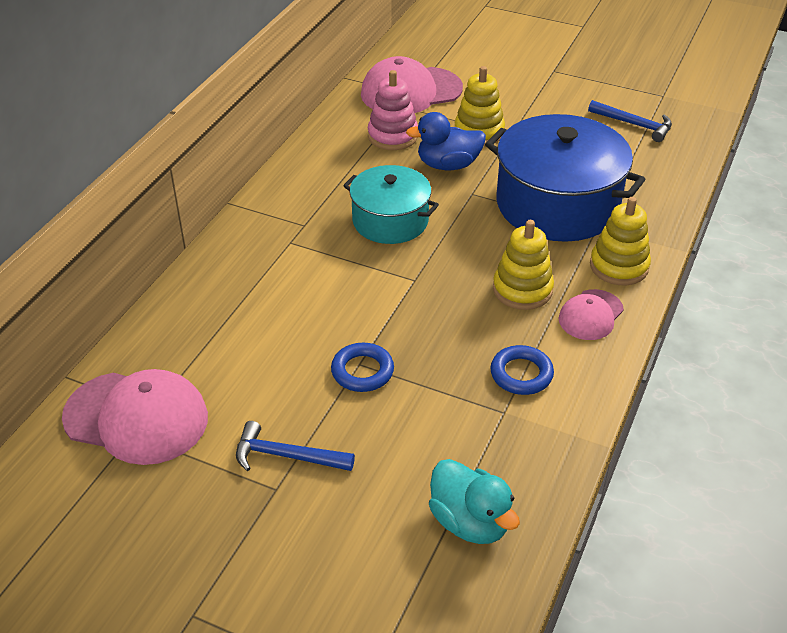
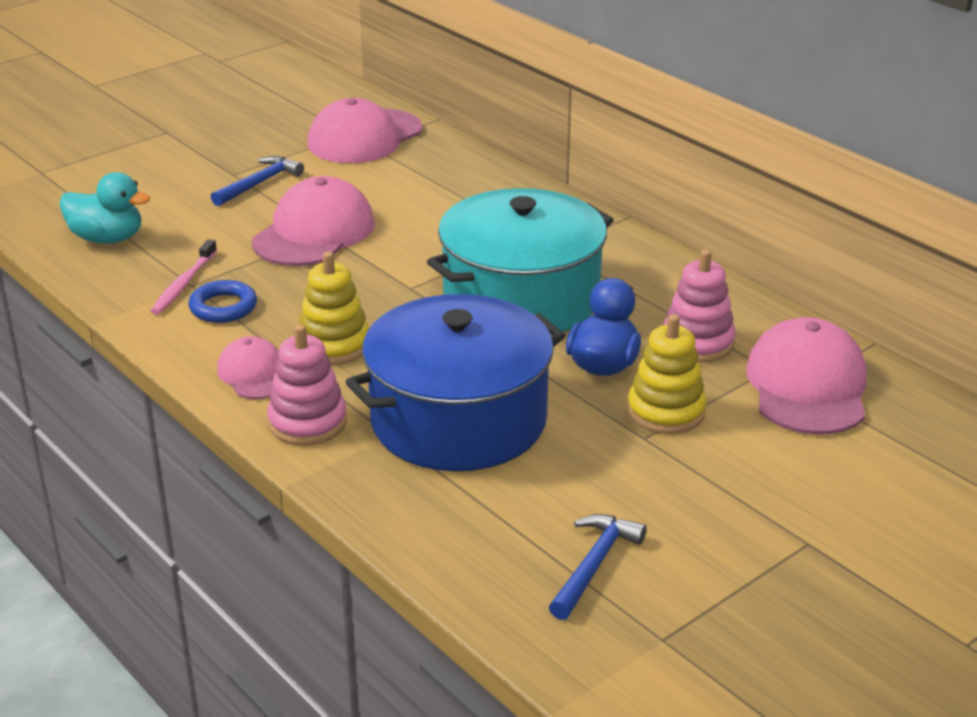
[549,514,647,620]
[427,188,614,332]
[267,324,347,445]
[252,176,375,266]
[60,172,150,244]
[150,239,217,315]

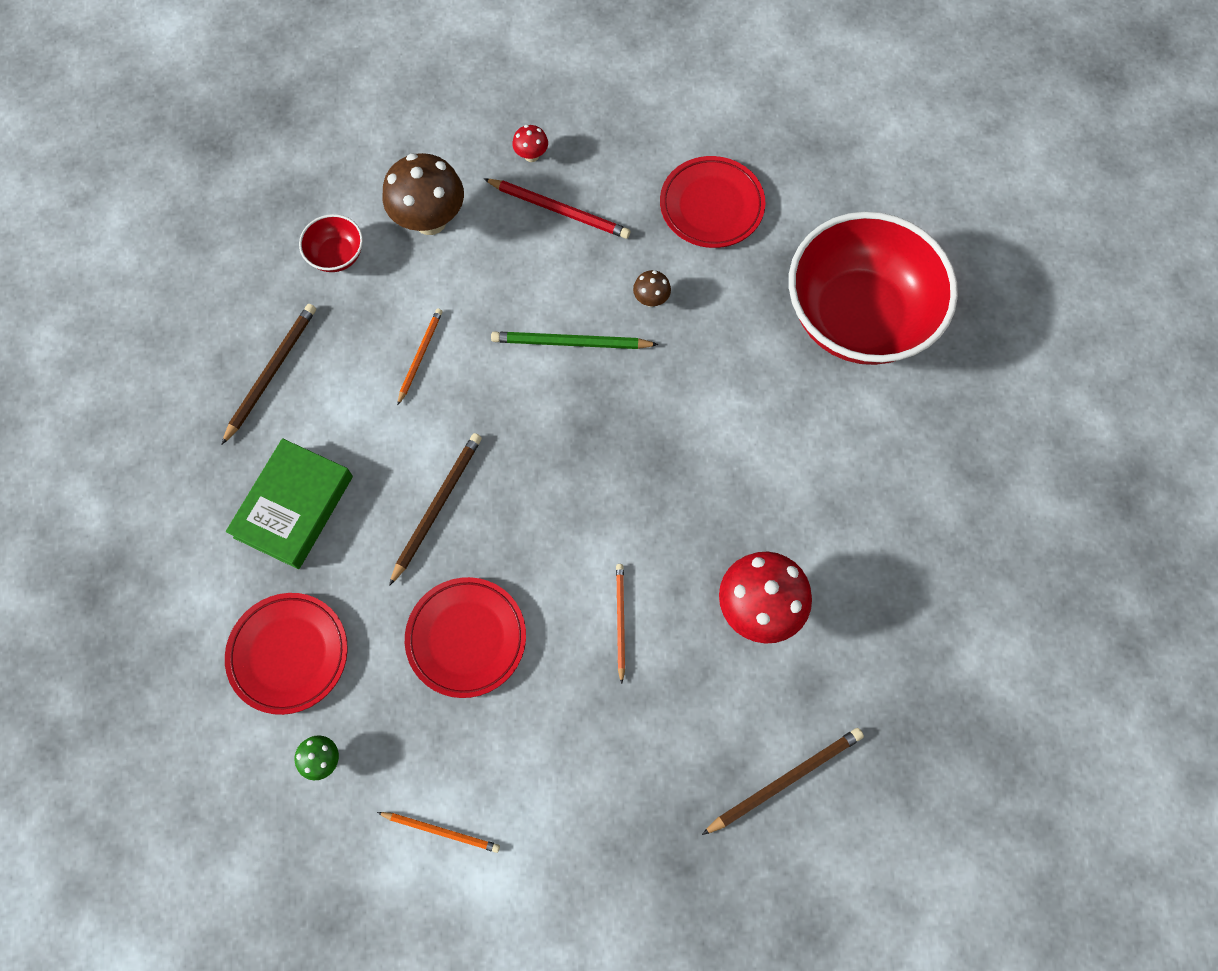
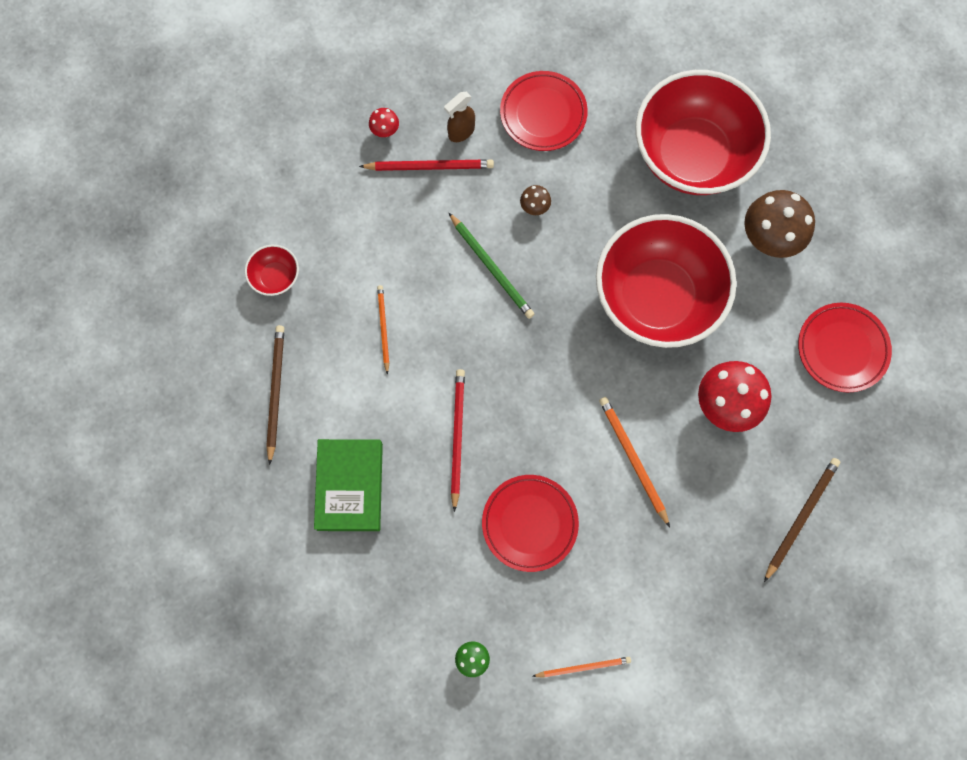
[744,190,815,258]
[448,212,534,319]
[451,369,465,512]
[599,397,670,527]
[798,303,892,393]
[444,92,475,142]
[596,214,737,348]

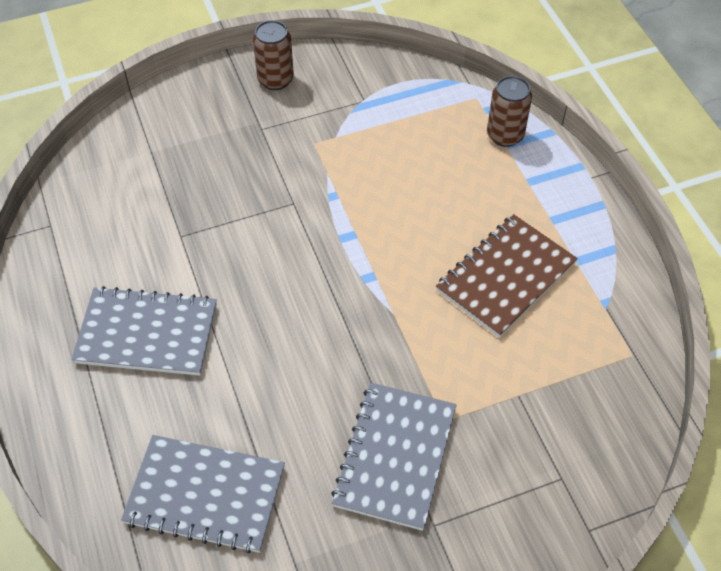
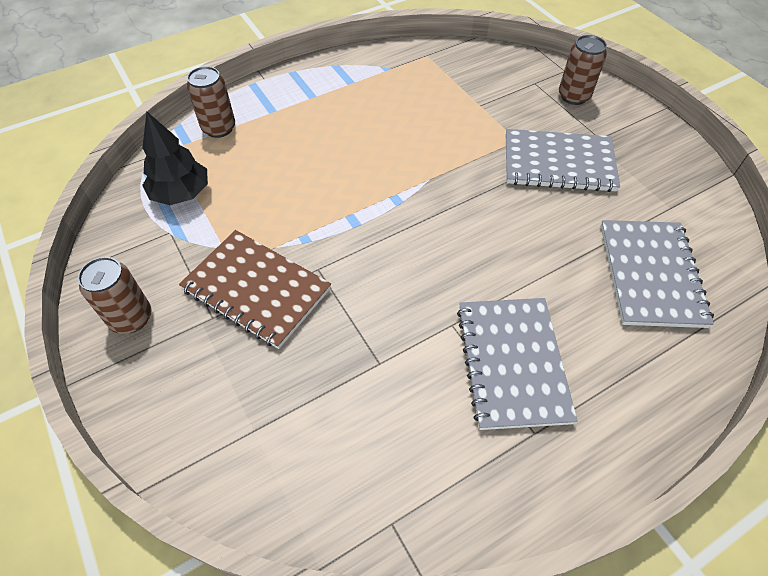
[179,230,331,349]
[559,35,607,105]
[142,112,208,205]

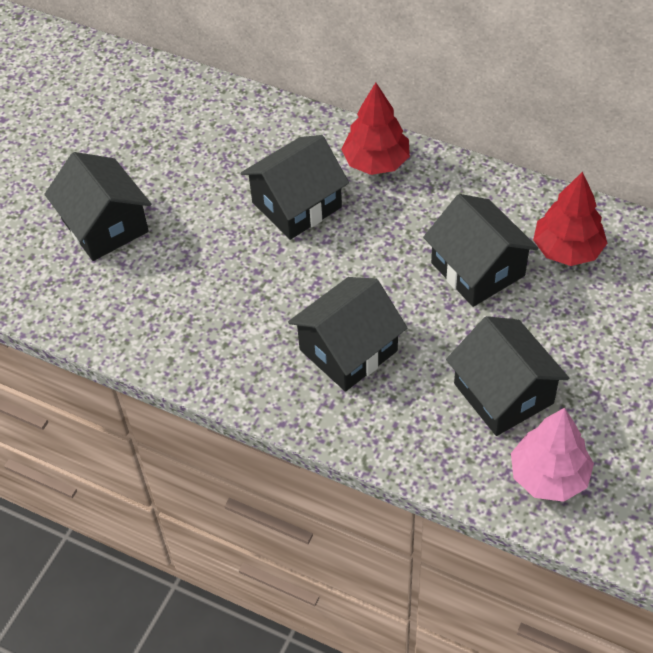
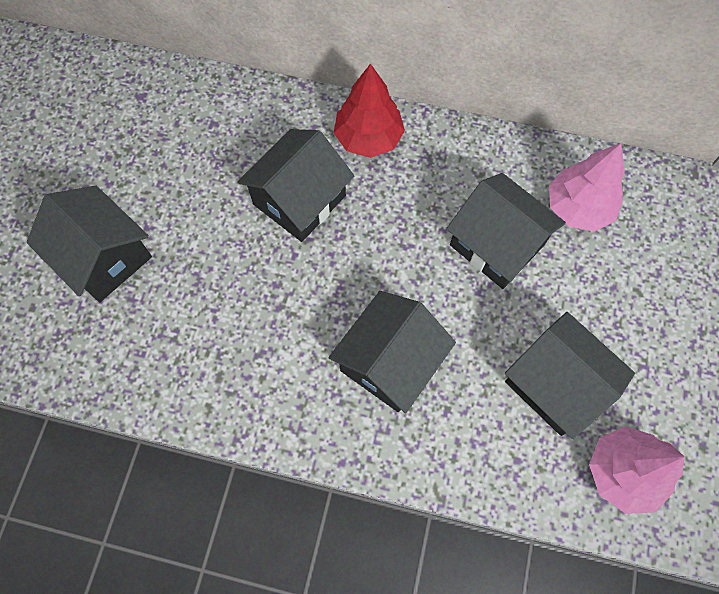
[549,143,624,232]

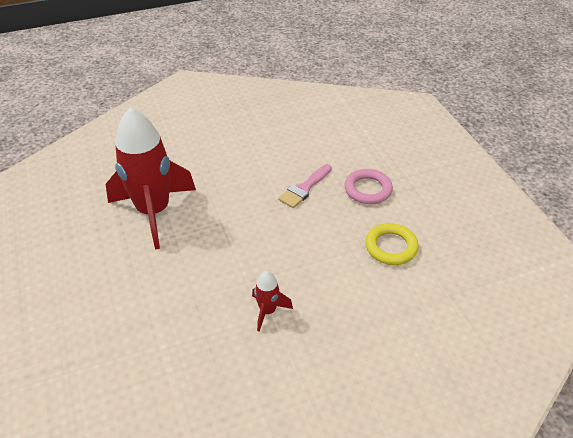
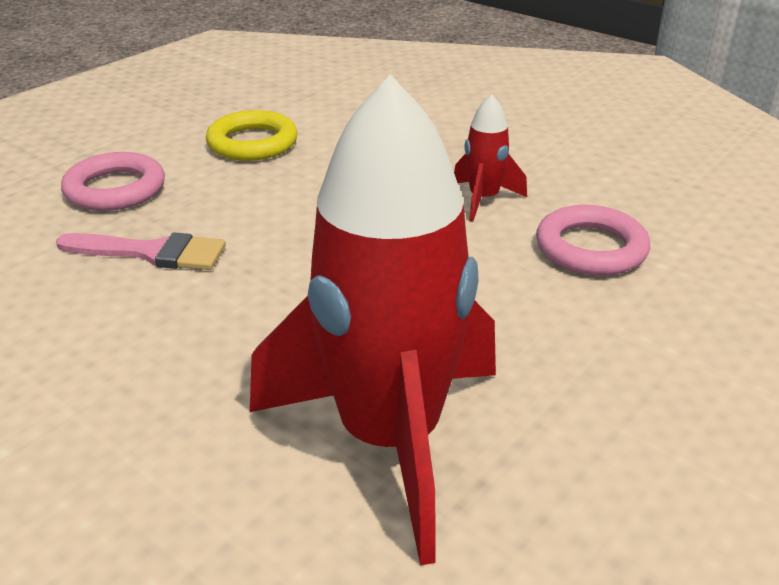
[536,205,650,276]

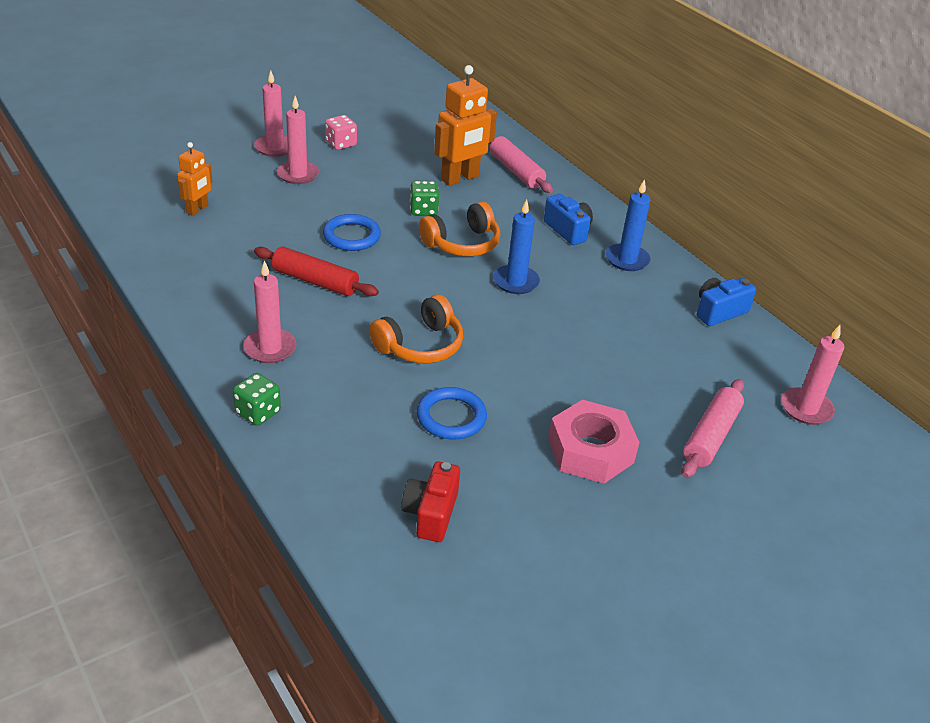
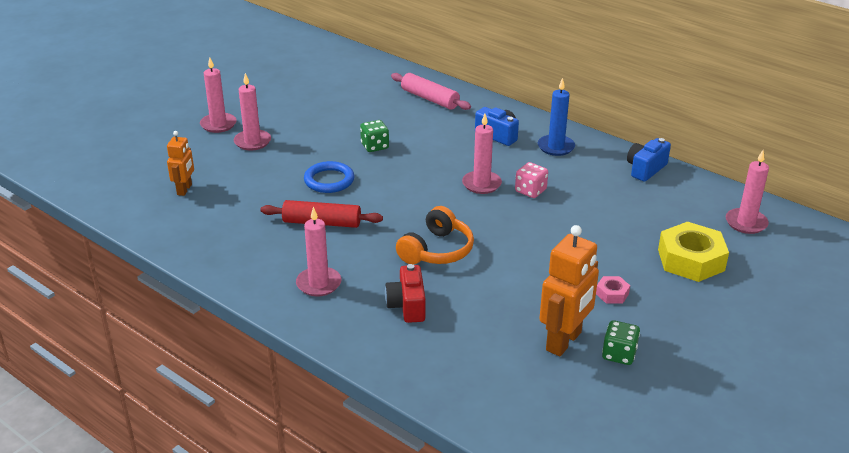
[539,225,599,356]
[515,162,548,198]
[462,114,502,194]
[419,202,500,257] (first image)
[602,320,640,365]
[658,222,729,282]
[417,387,487,440] (first image)
[596,276,630,303]
[385,264,426,323]

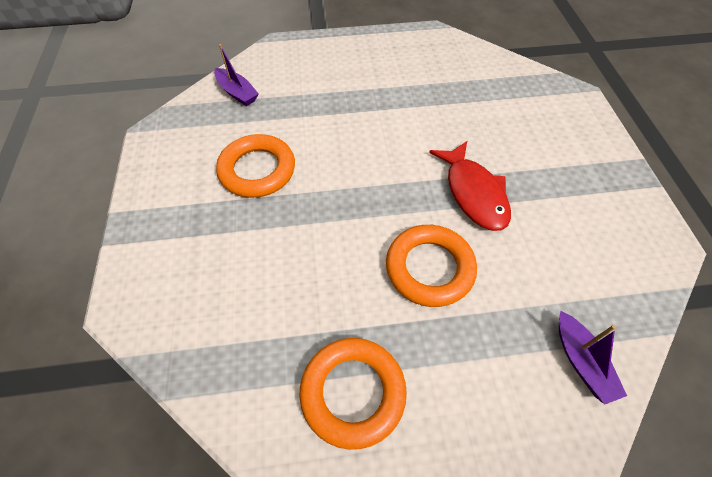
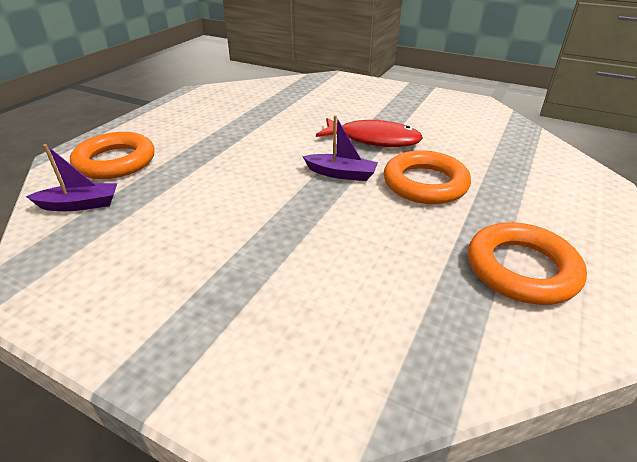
[70,132,155,179]
[302,115,378,181]

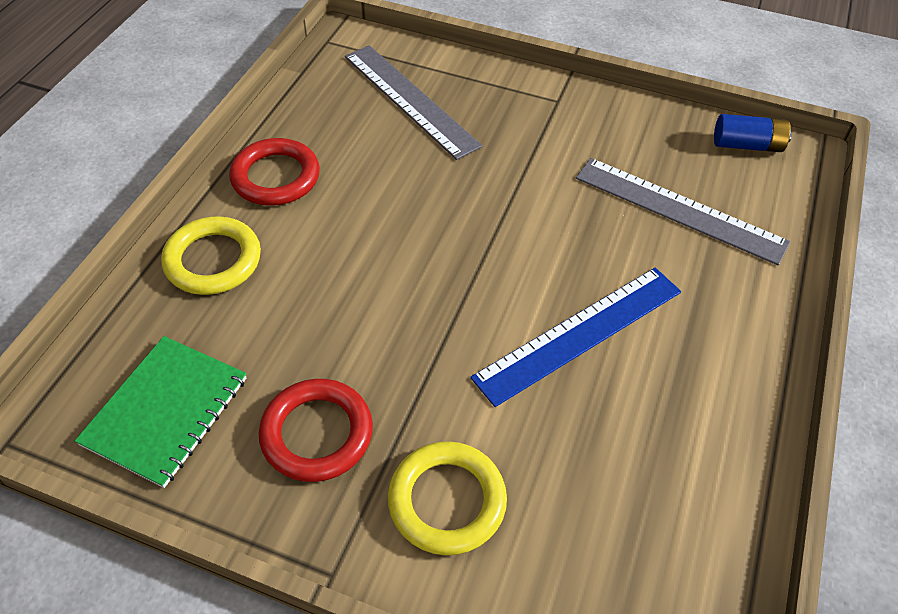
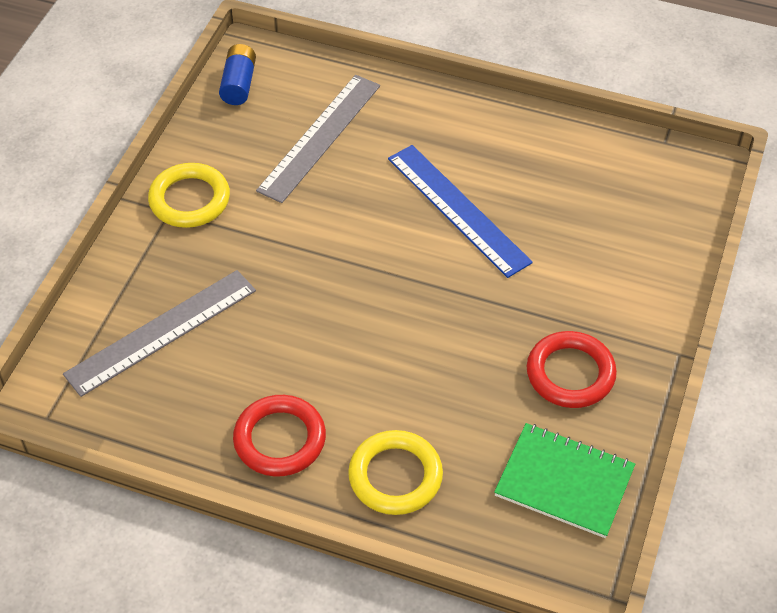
[148,163,230,228]

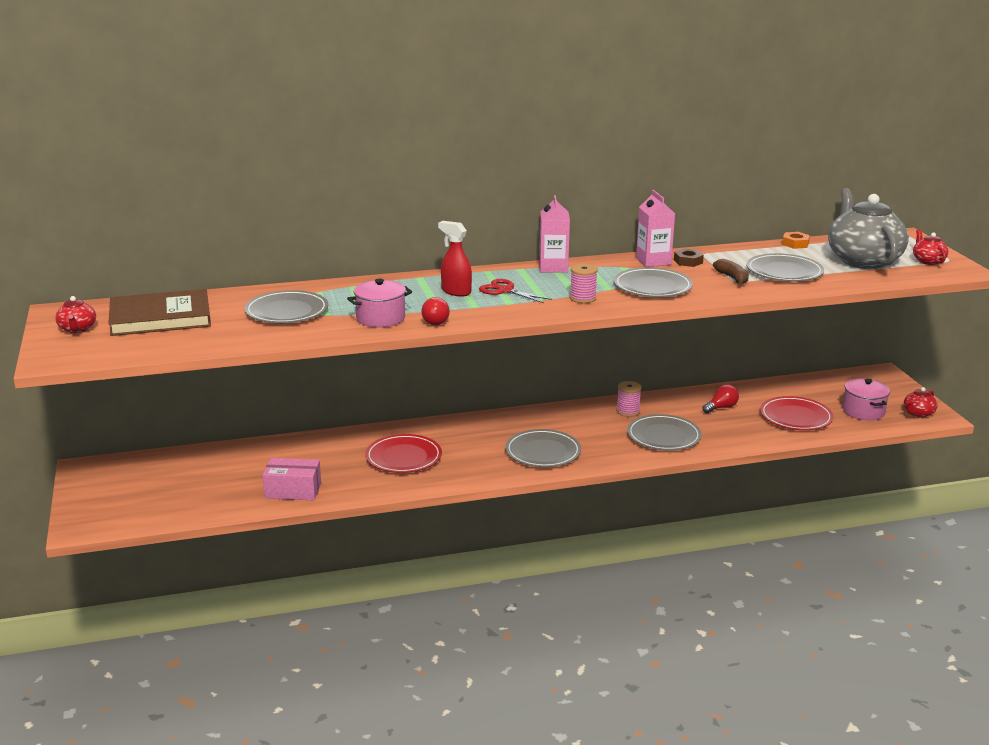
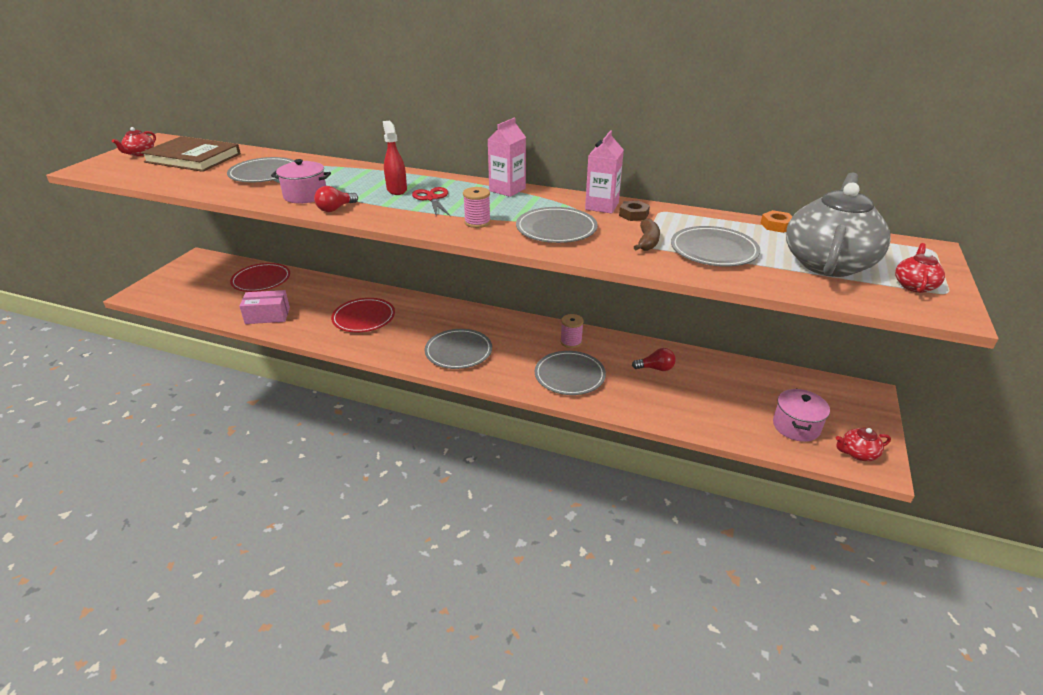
[230,263,290,292]
[239,290,290,324]

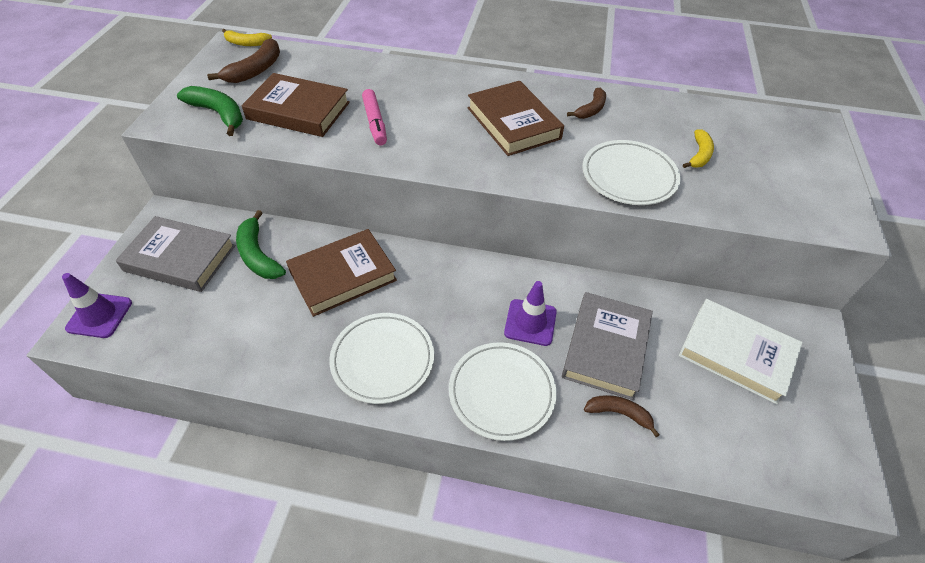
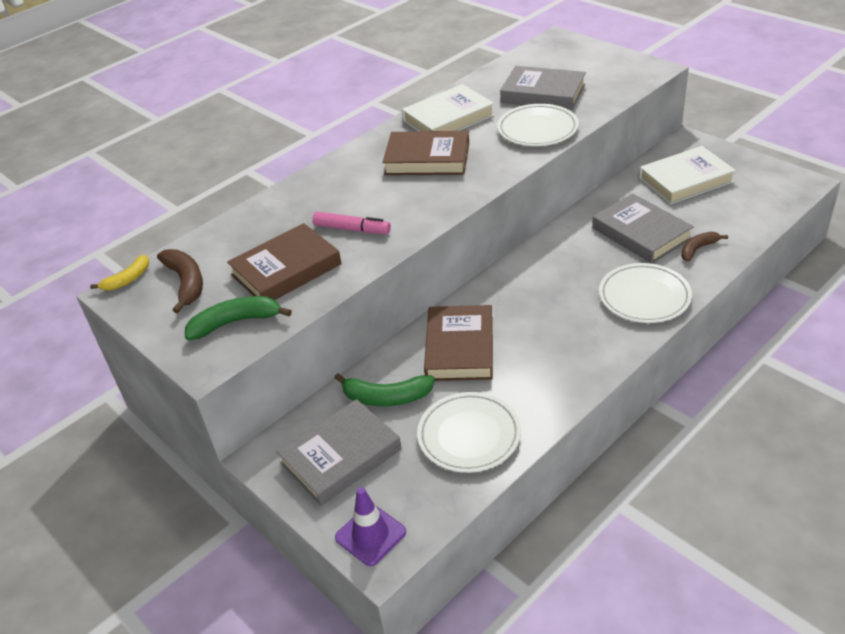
[402,84,495,131]
[500,66,586,110]
[504,281,557,346] (first image)
[417,392,521,473]

